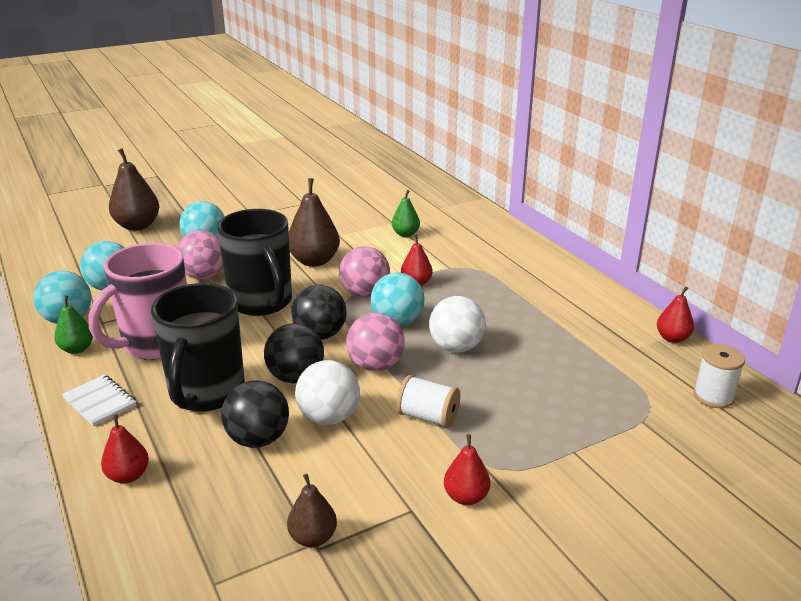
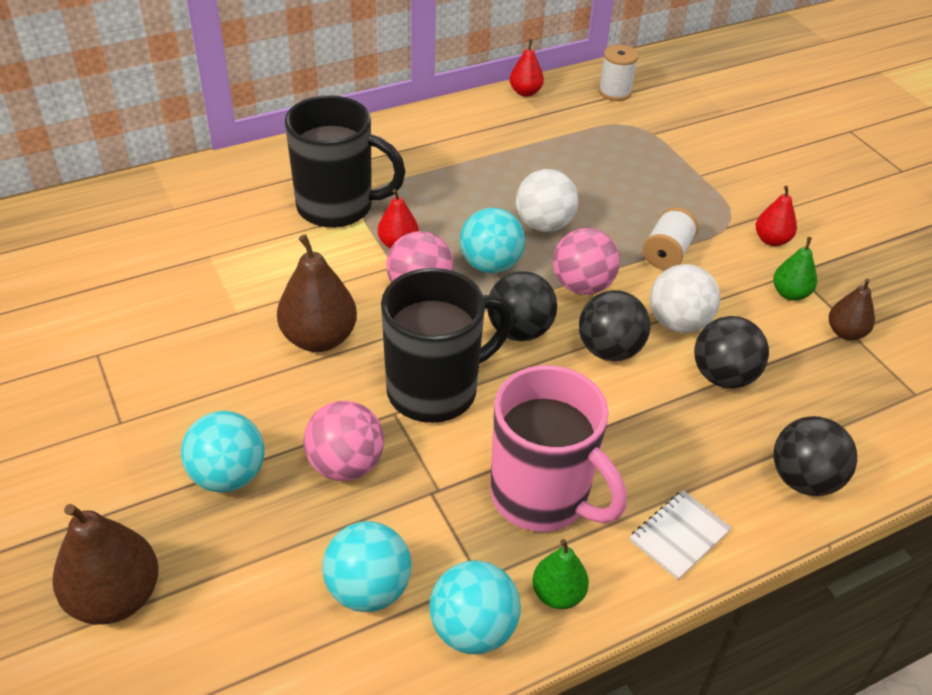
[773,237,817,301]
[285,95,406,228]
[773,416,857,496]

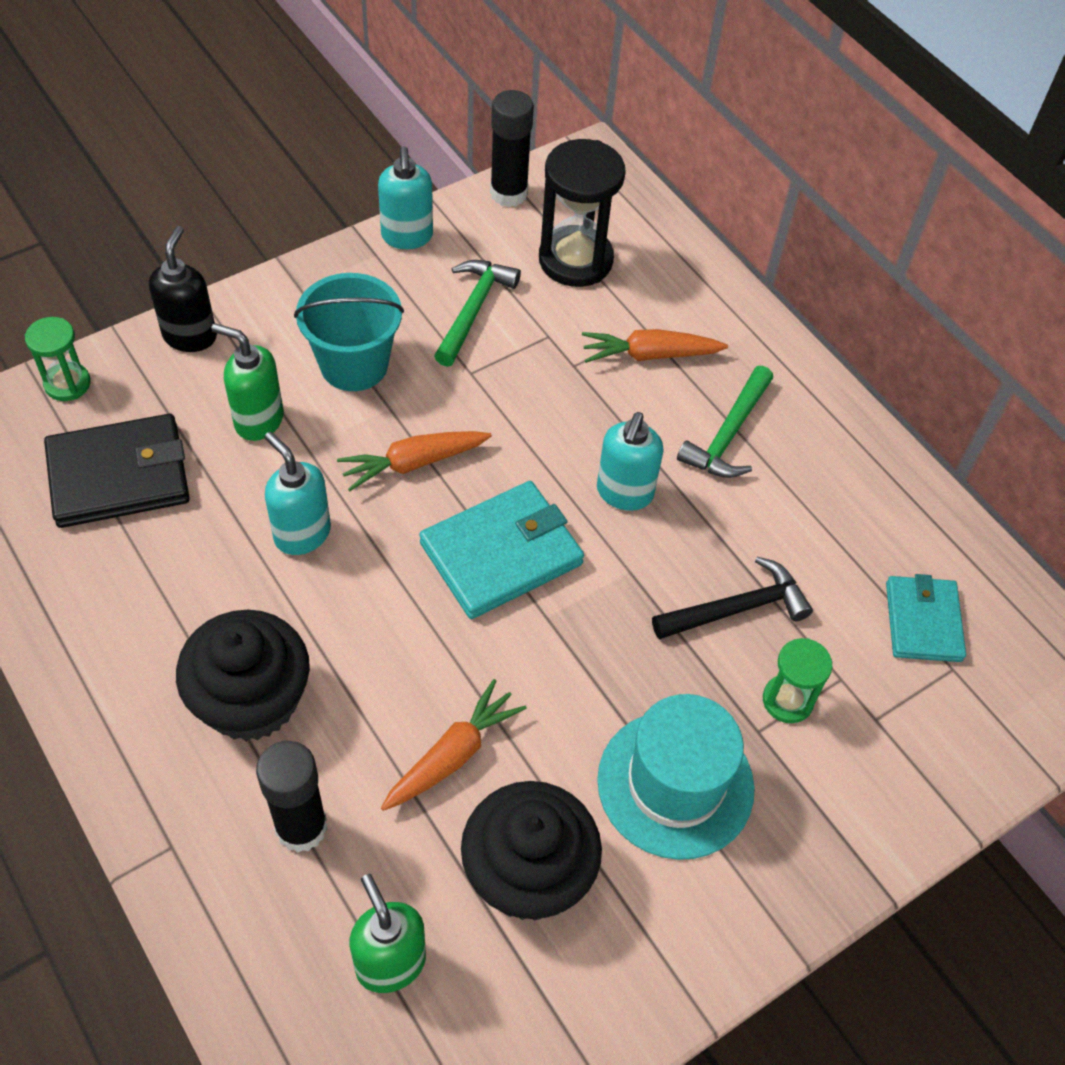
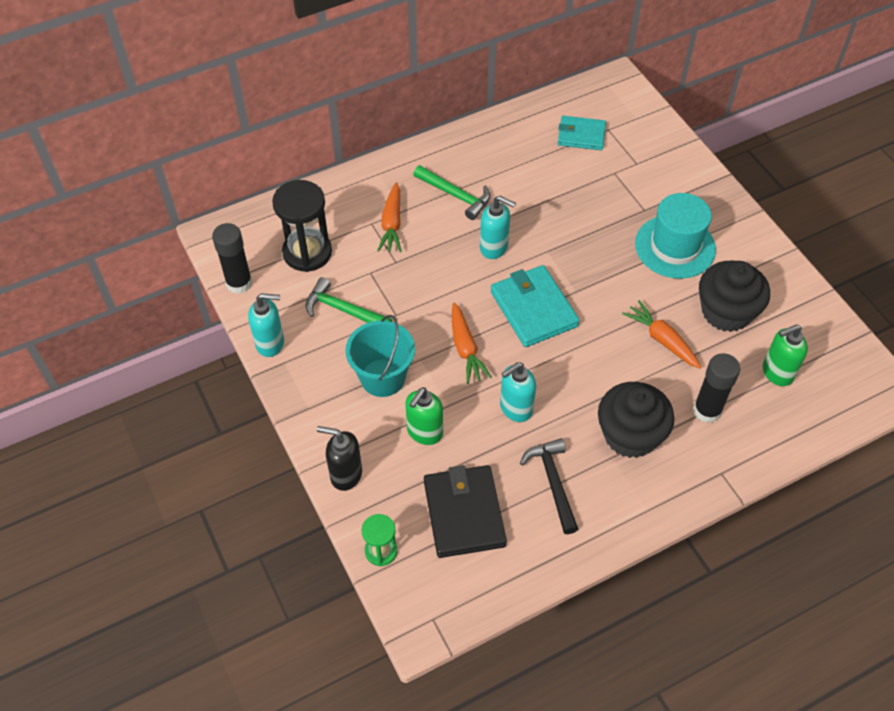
[520,438,578,534]
[763,638,832,723] (first image)

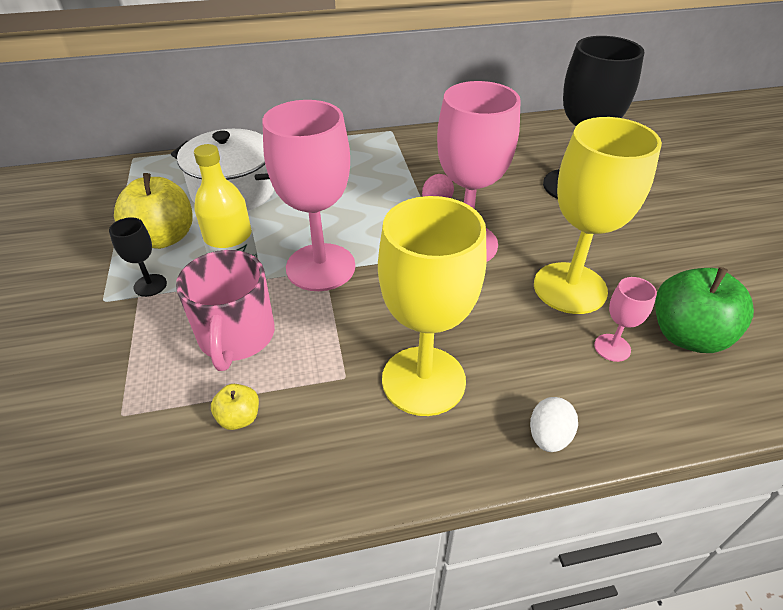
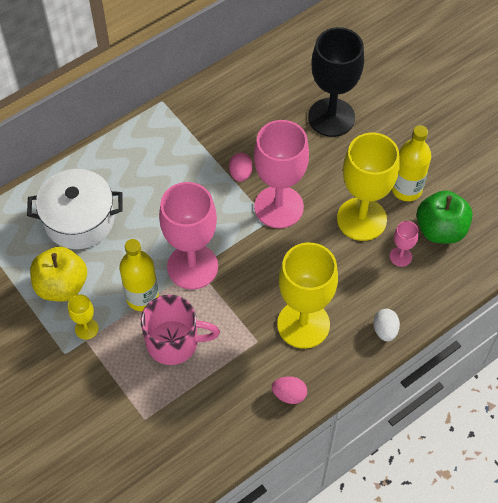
[68,295,99,340]
[141,295,220,365]
[211,384,259,430] (first image)
[392,125,431,201]
[272,376,307,404]

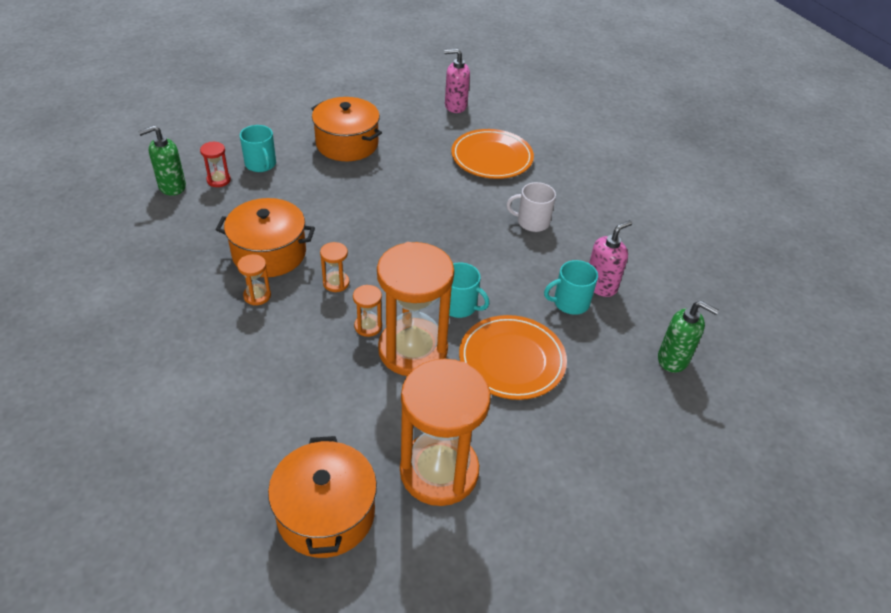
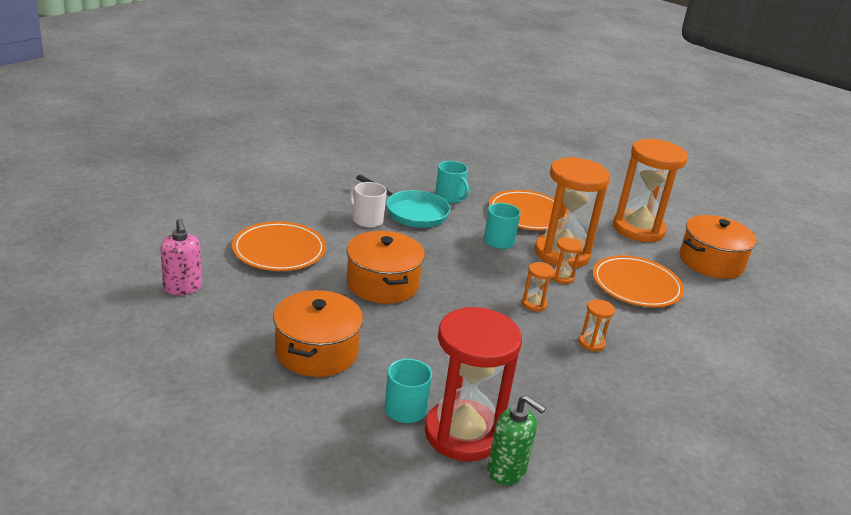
[425,307,522,461]
[349,182,387,228]
[347,231,425,304]
[589,220,632,297] (first image)
[658,301,719,373] (first image)
[356,175,450,228]
[592,255,684,307]

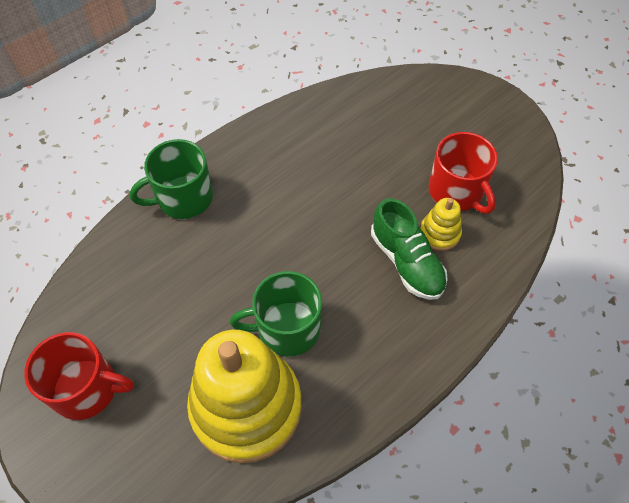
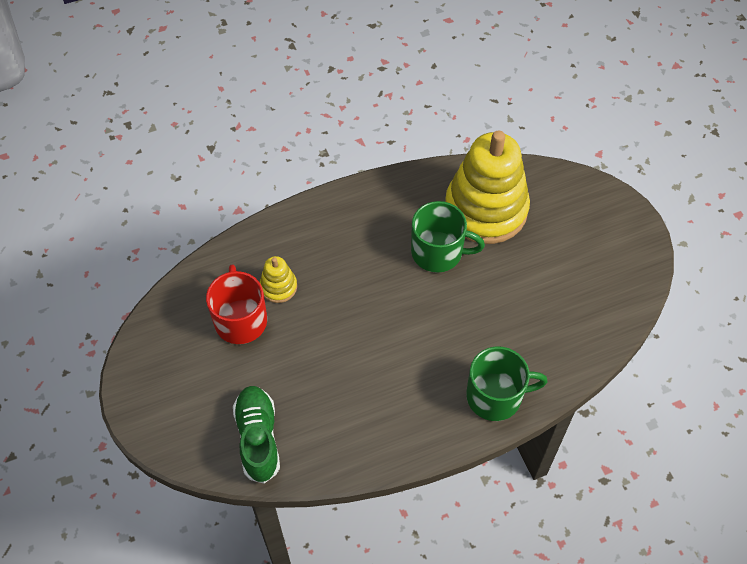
[233,386,280,484]
[24,332,134,420] (first image)

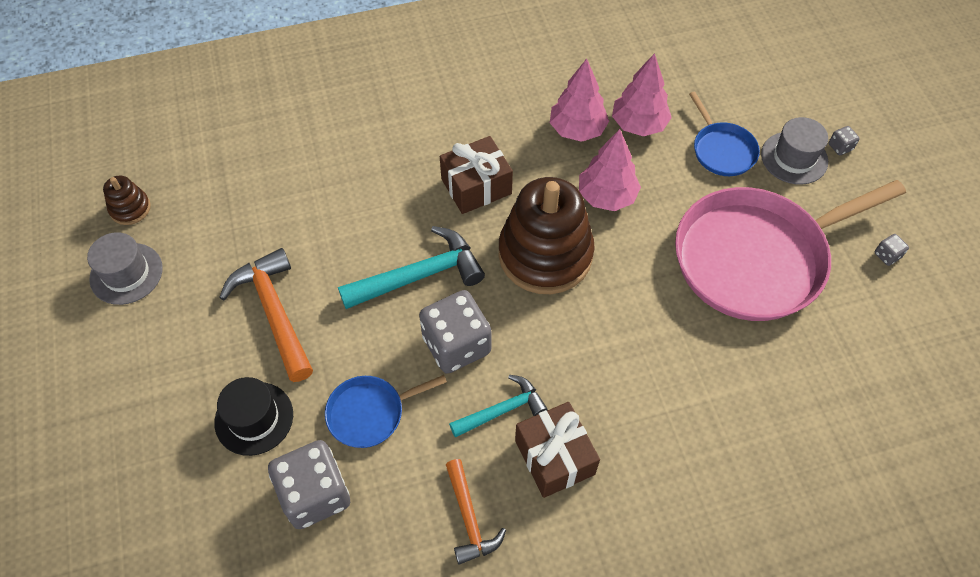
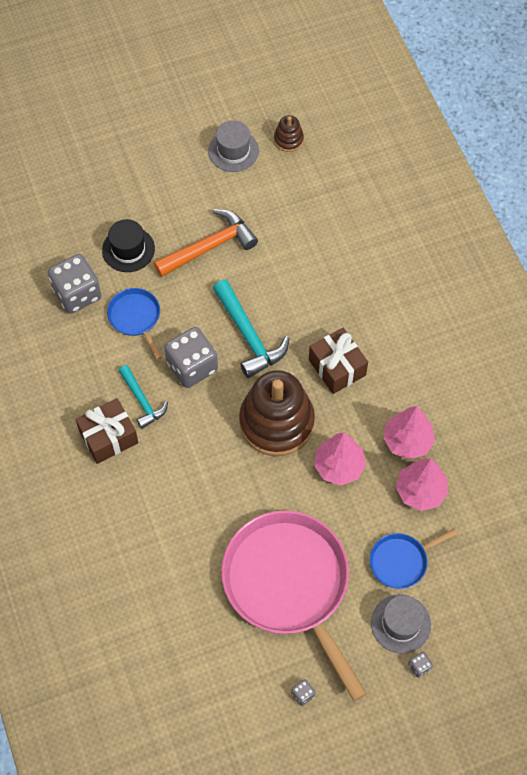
[446,459,506,565] (first image)

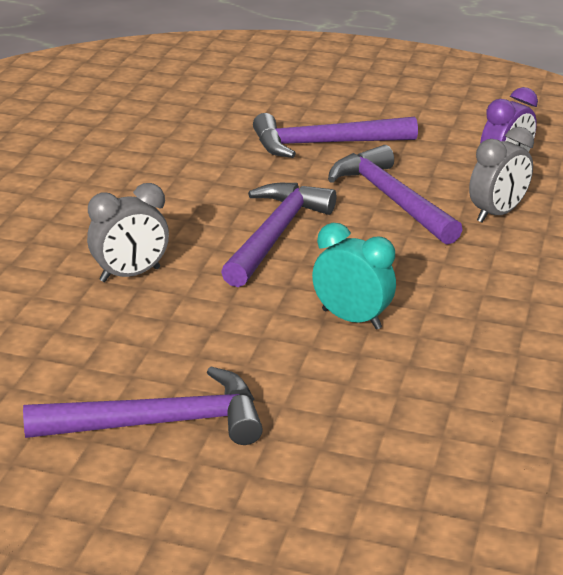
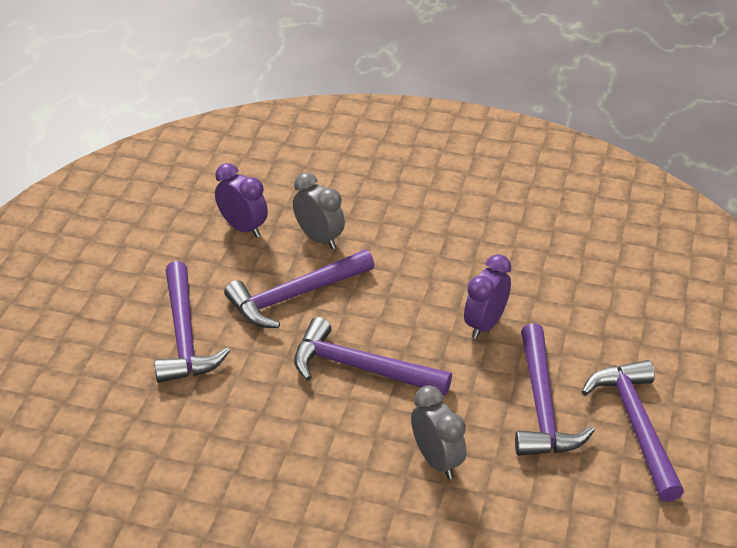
[464,254,511,339]
[515,323,595,456]

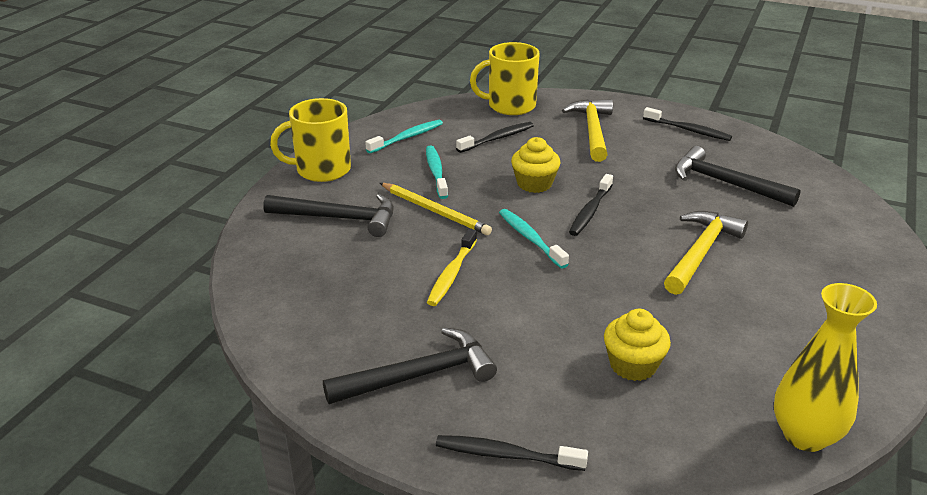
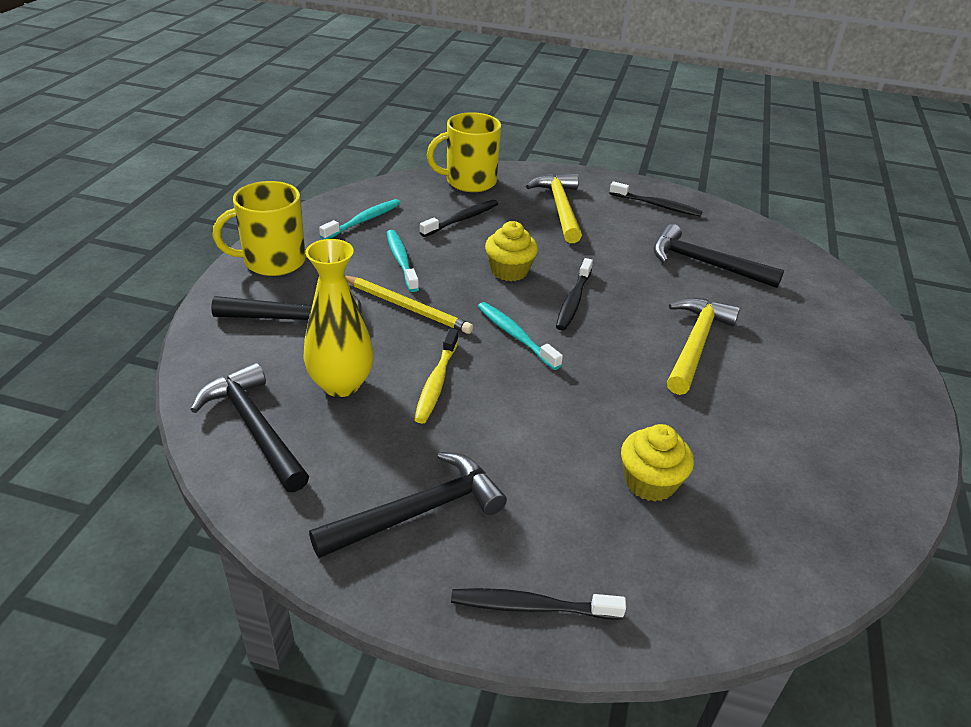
[303,239,374,397]
[191,363,309,492]

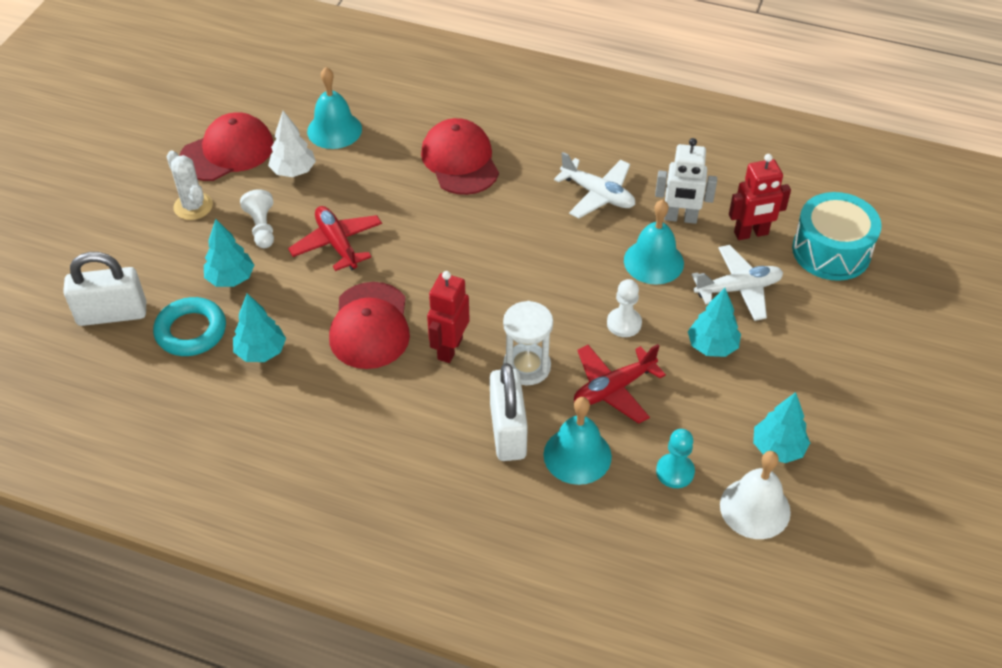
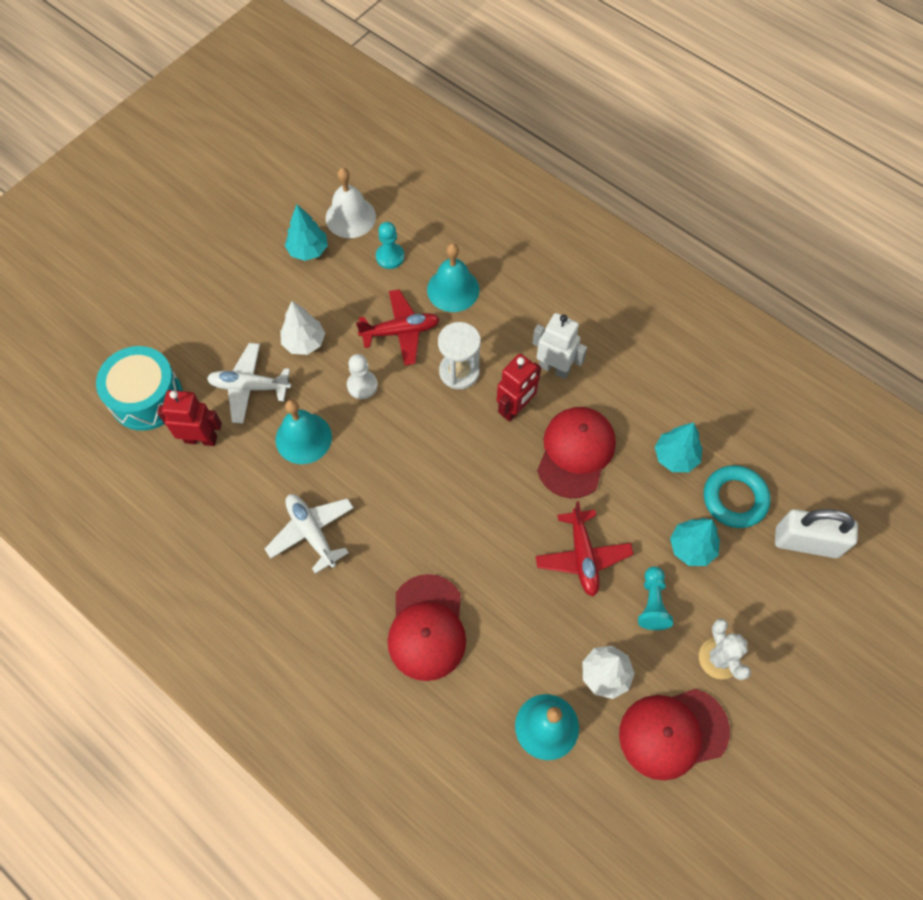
[532,313,587,379]
[638,566,673,630]
[280,301,325,355]
[490,363,528,461] (first image)

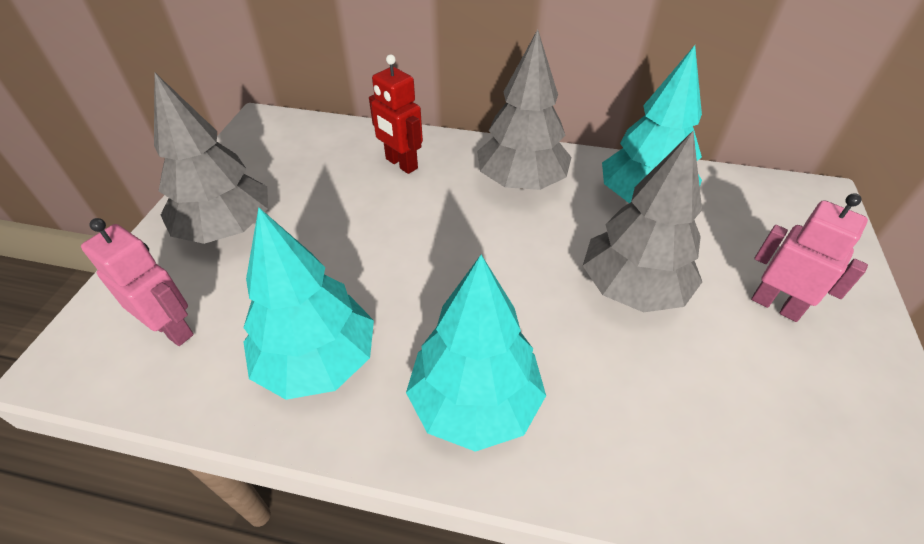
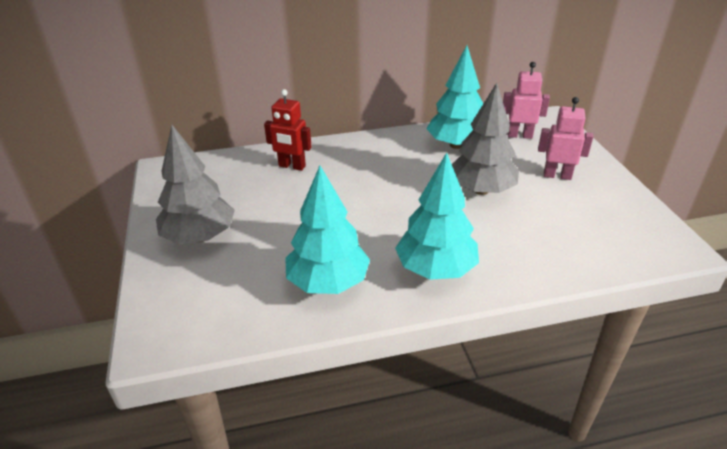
[477,29,572,190] (first image)
[503,62,550,139]

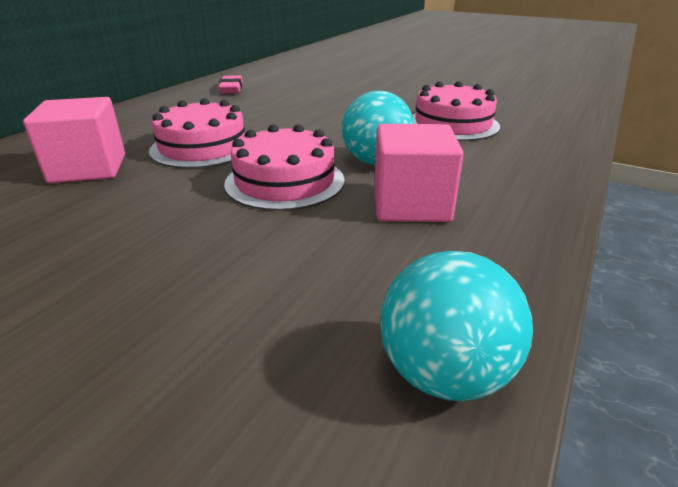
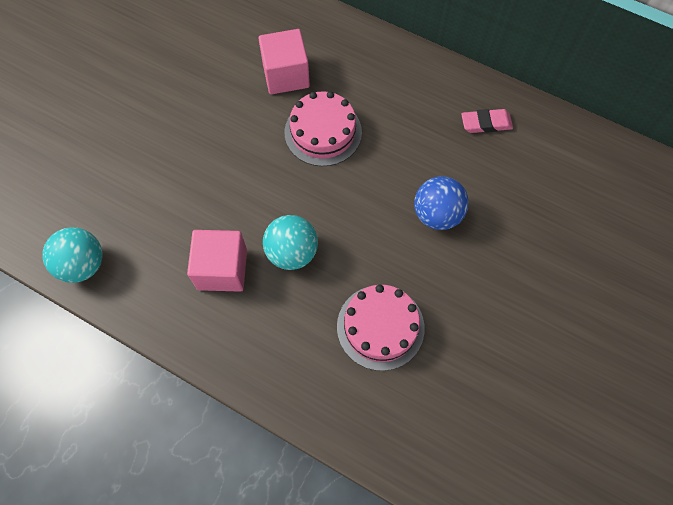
[224,124,345,211] (first image)
[414,176,469,230]

